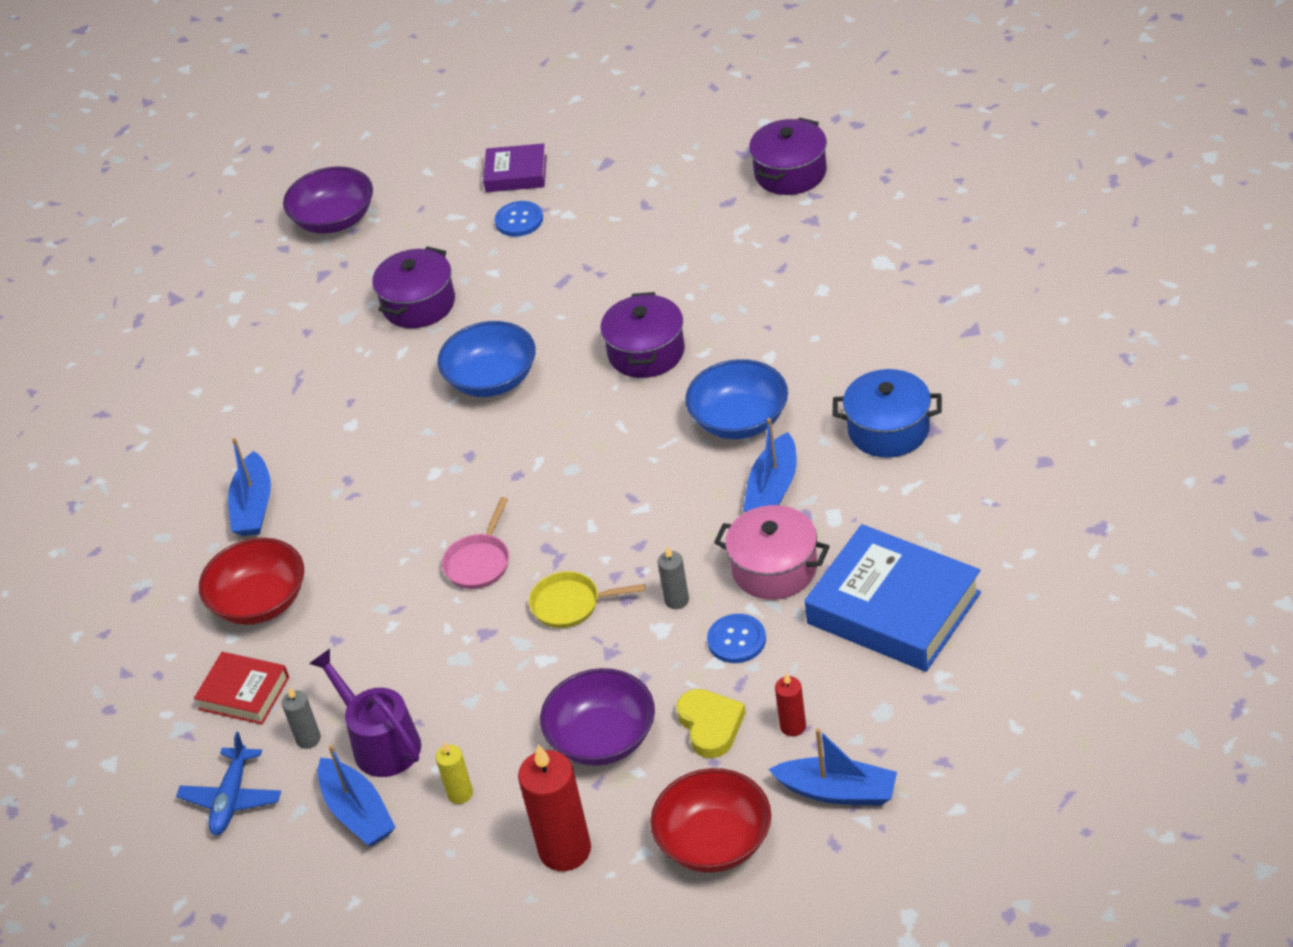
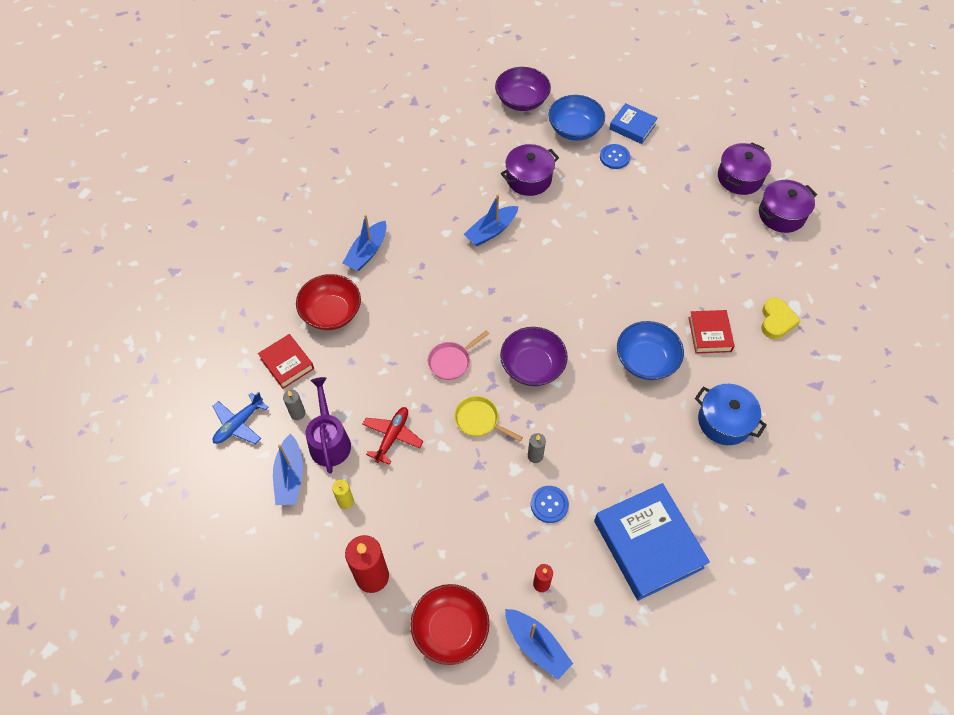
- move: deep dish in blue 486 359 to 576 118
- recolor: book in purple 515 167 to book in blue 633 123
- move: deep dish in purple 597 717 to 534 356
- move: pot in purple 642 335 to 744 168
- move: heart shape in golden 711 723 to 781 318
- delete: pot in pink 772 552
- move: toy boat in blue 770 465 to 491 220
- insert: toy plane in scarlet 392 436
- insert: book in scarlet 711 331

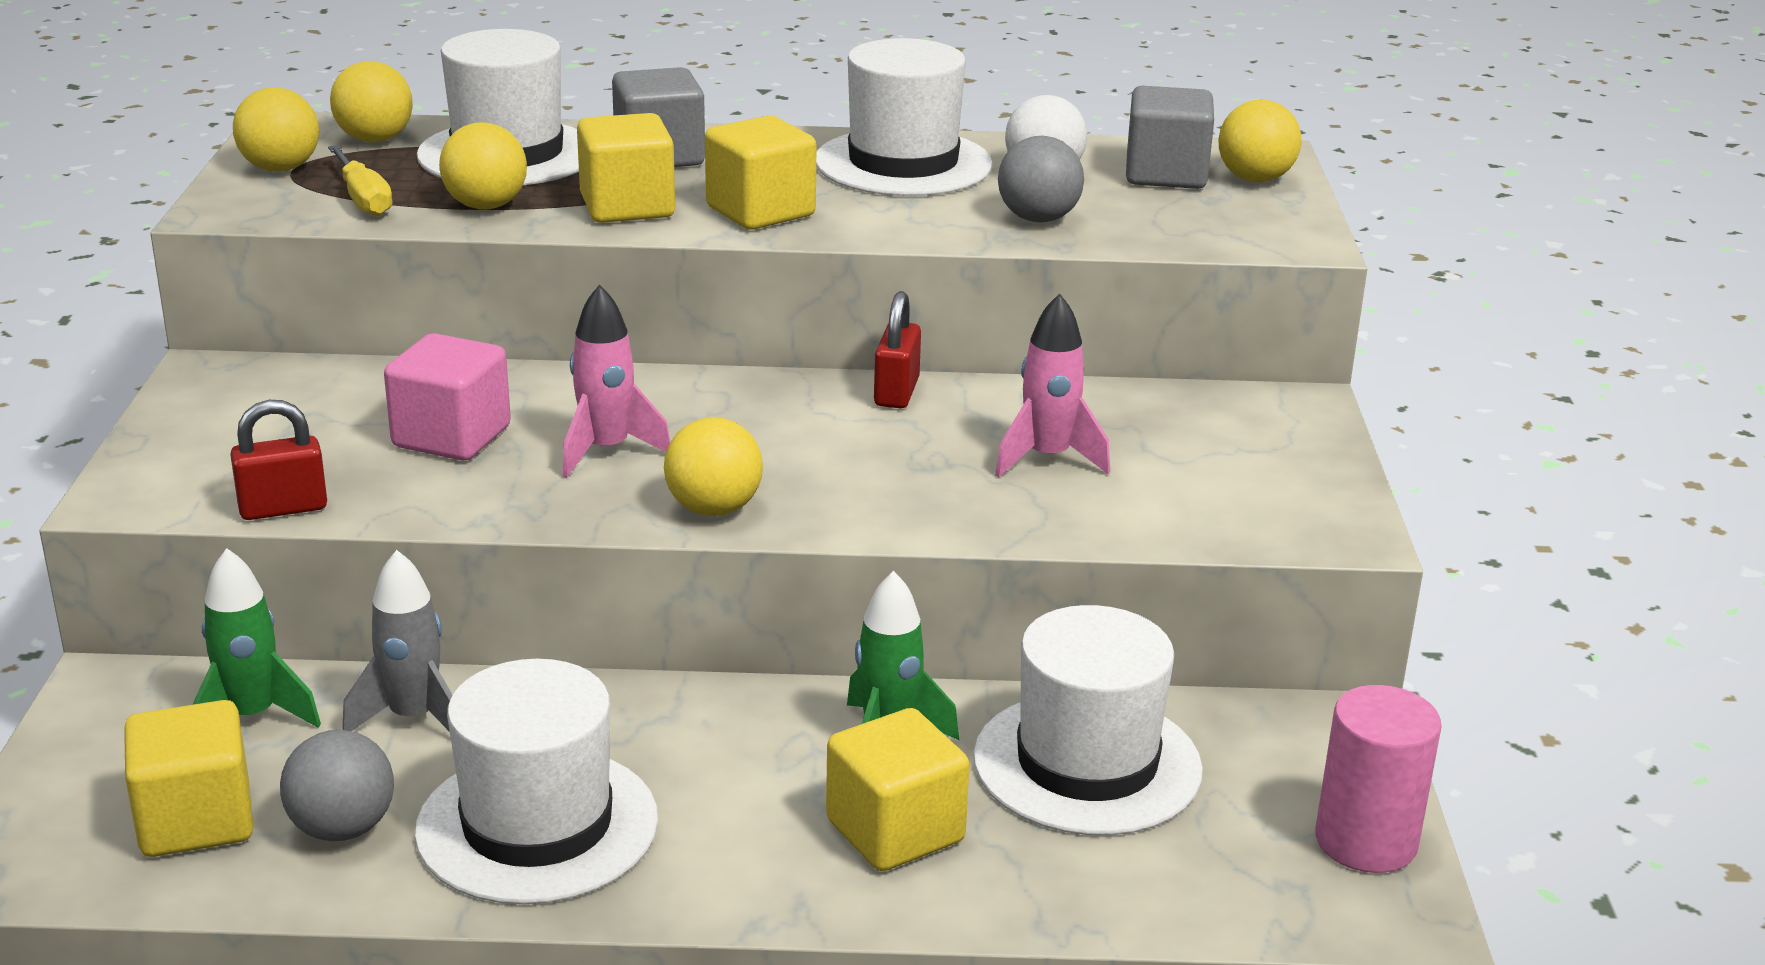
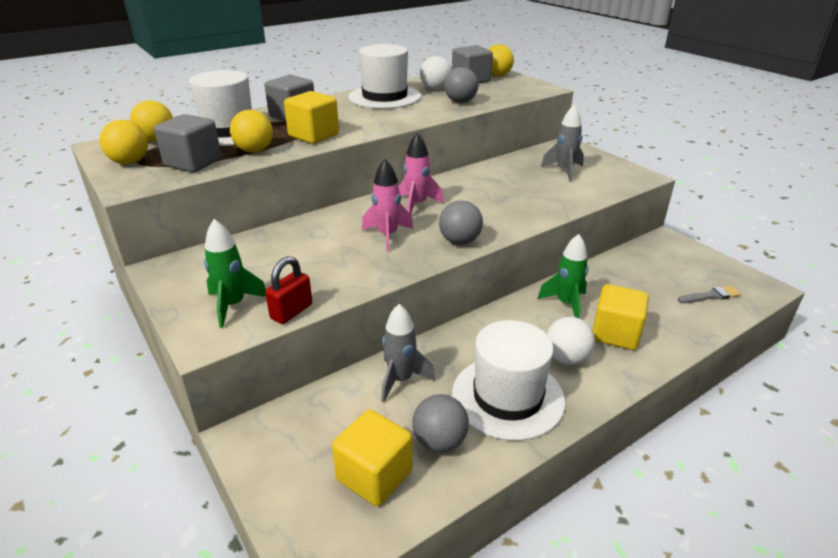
- move: rocket in leaf-green 256 638 to 235 273
- replace: screwdriver in golden 360 180 to solid cube in gray 188 143
- delete: solid cube in pink 447 397
- recolor: sphere in golden 713 466 to sphere in gray 461 223
- delete: solid cube in golden 760 173
- delete: small lock in scarlet 897 349
- delete: hat in snow-white 1088 720
- move: rocket in pink 1052 385 to 422 173
- delete: cylinder shape in pink 1378 779
- insert: rocket in gray 562 143
- insert: sphere in snow-white 571 341
- insert: paint brush in gray 709 294

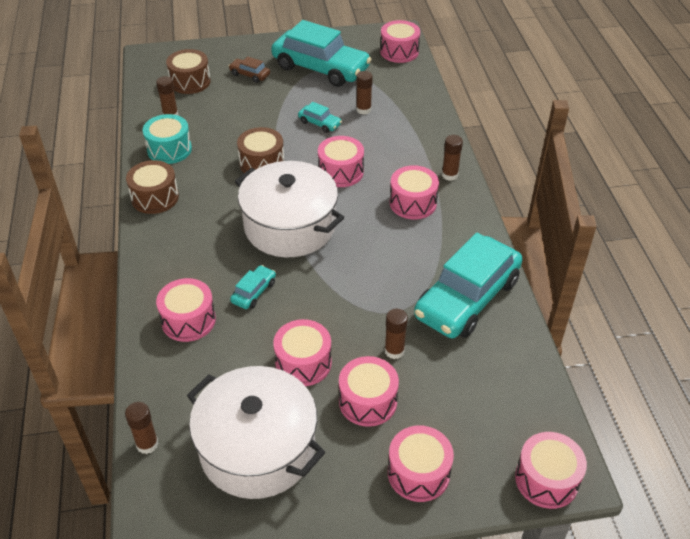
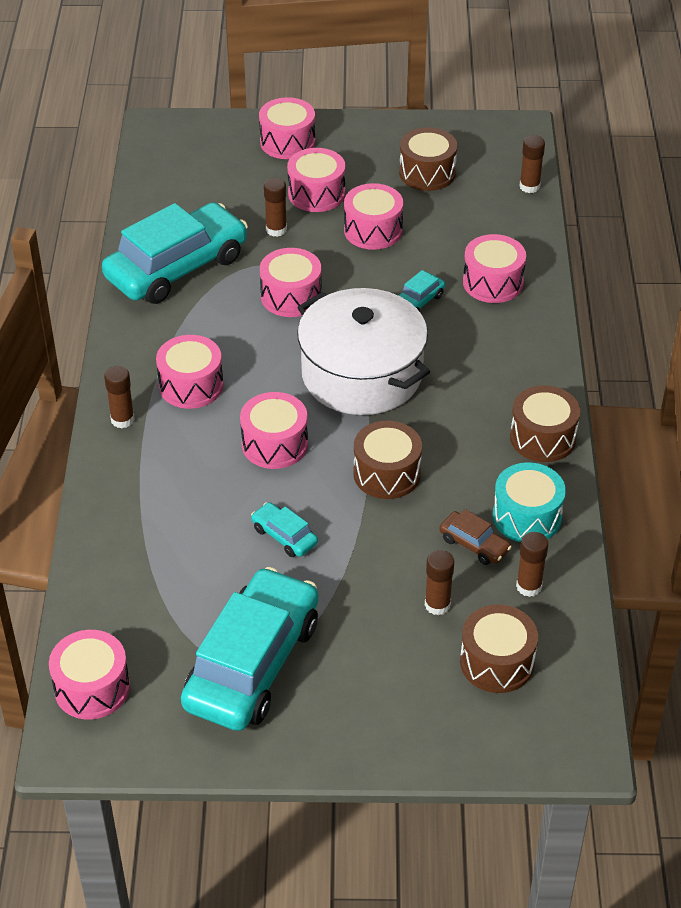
- replace: pot in snow-white 256 432 to drum in dark brown 428 159
- move: toy car in dark brown 249 69 to 475 537
- rotate: toy car in aqua 321 53 = 250 649 75 degrees clockwise
- move: glue stick in dark brown 364 93 to 439 583
- move: drum in pink 551 470 to 291 282

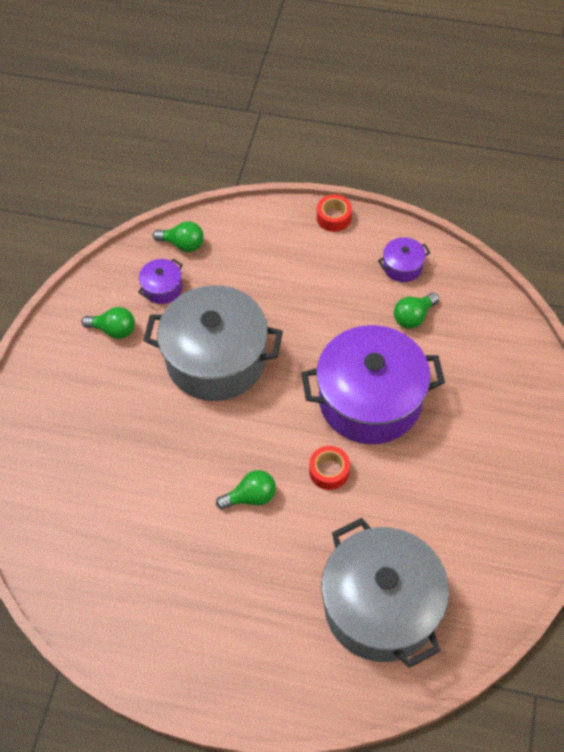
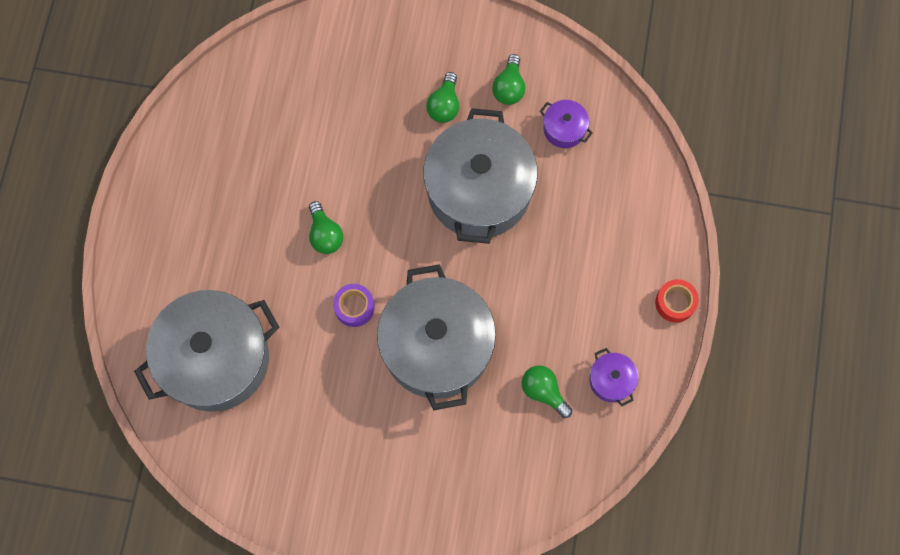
- move: light bulb in leaf-green 178 236 to 442 97
- recolor: pot in purple 373 384 to pot in gray 436 337
- recolor: roll of tape in scarlet 329 468 to roll of tape in purple 354 305

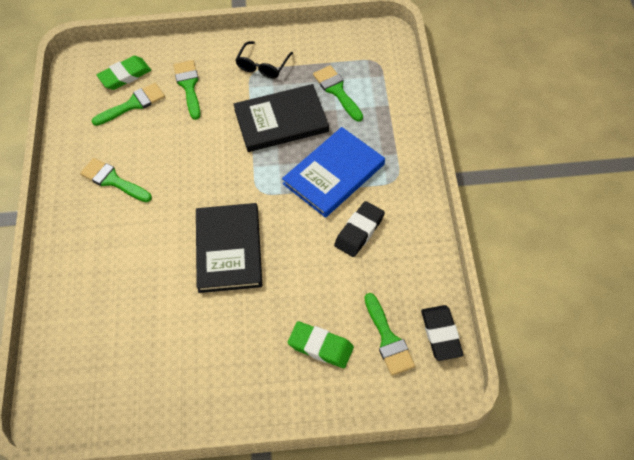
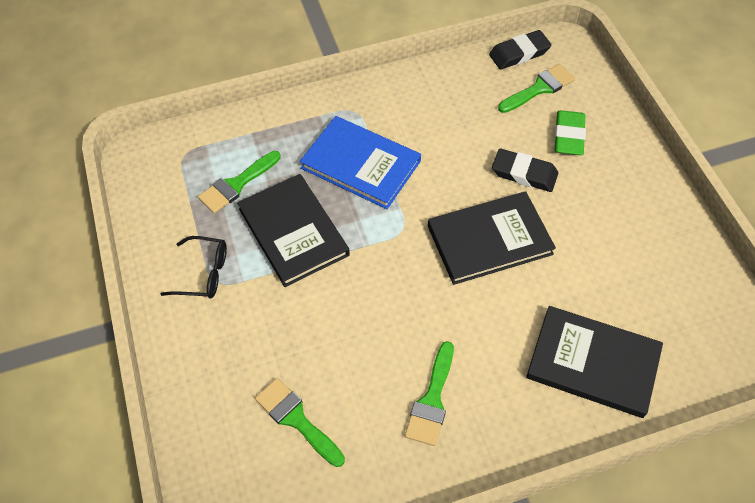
- delete: gum eraser in leaf-green 124 73
- delete: paint brush in leaf-green 187 90
- move: gum eraser in jet-black 359 229 to 525 170
- insert: book in jet-black 594 362

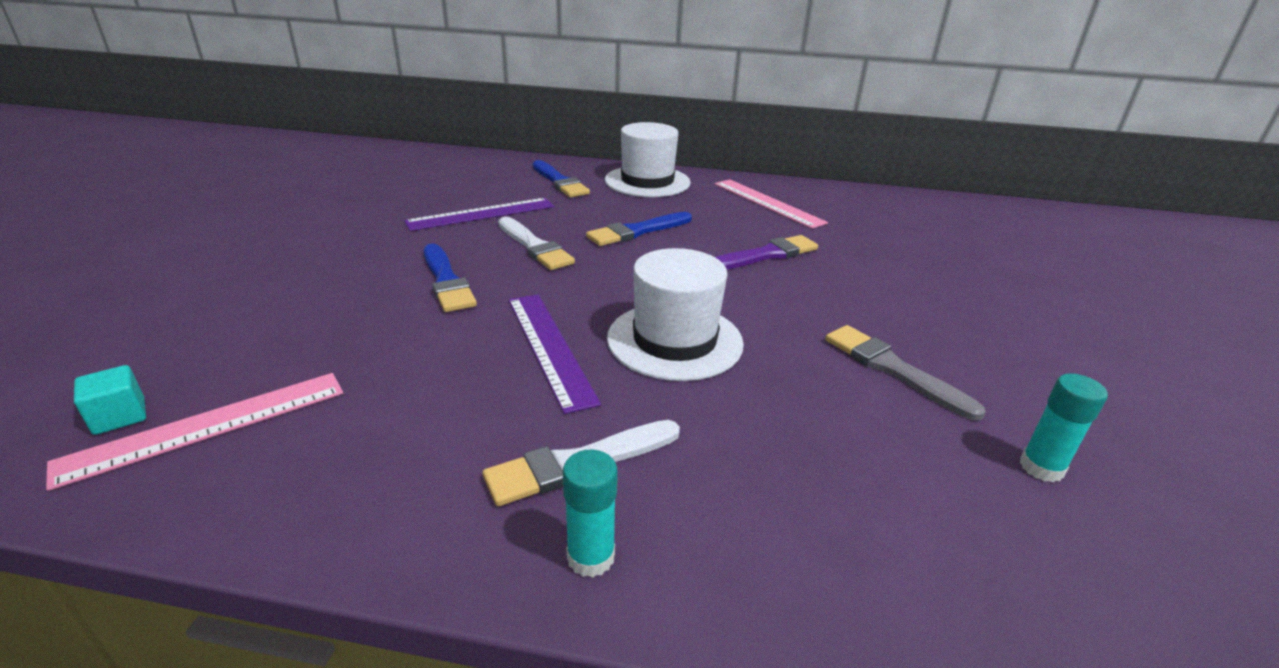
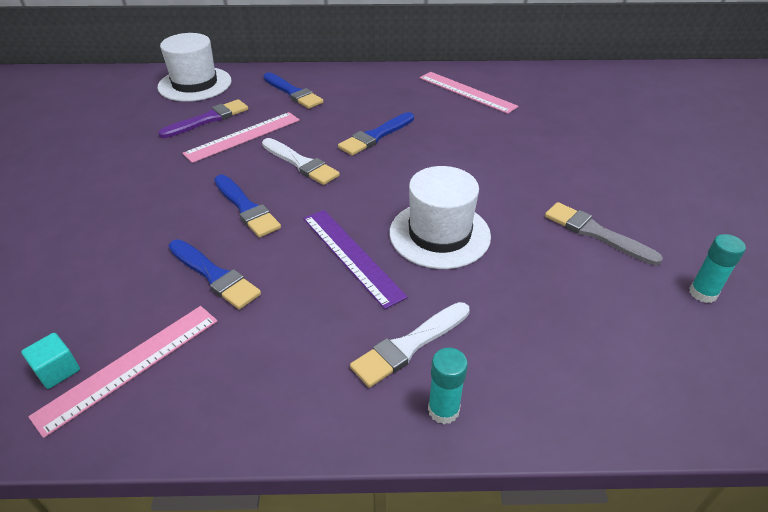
- recolor: measuring stick in purple 479 214 to measuring stick in pink 241 137
- move: hat in snow-white 648 159 to 194 67
- move: paint brush in purple 766 252 to 203 118
- insert: paint brush in blue 215 274

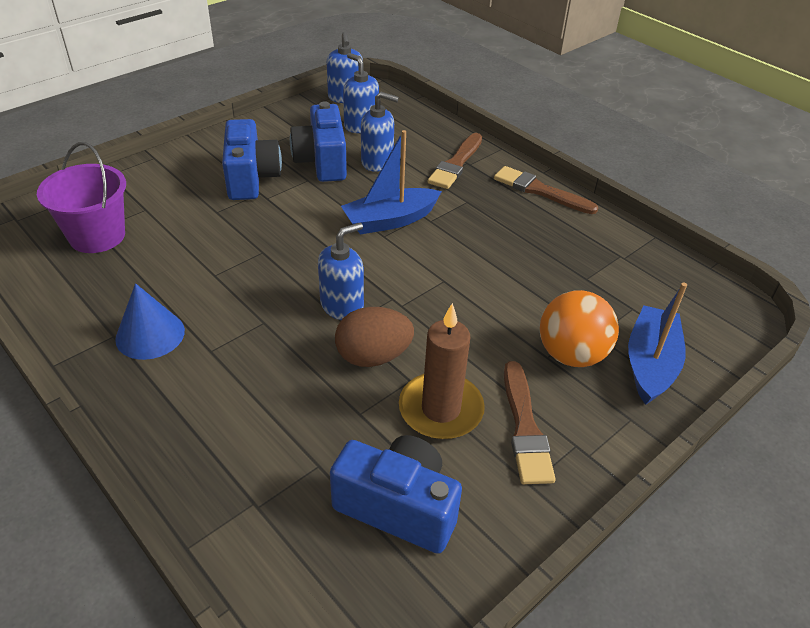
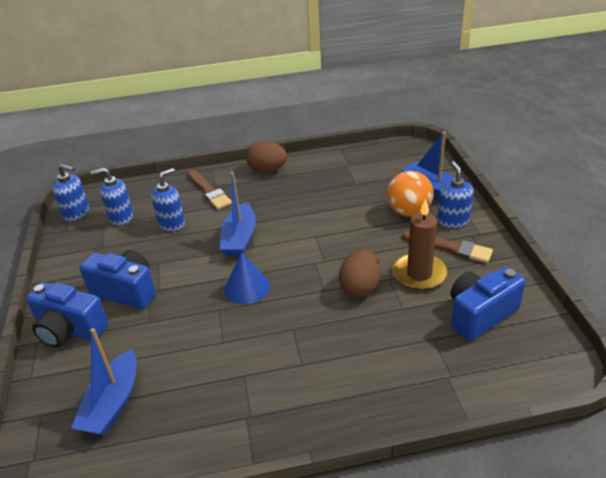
- replace: bucket in purple 81 197 to toy boat in blue 104 382
- move: cone shape in blue 150 321 to 247 278
- move: compact camera in blue 318 142 to 67 315
- move: pump bottle in blue 341 271 to 455 194
- replace: paint brush in dark brown 546 190 to egg in dark brown 266 156

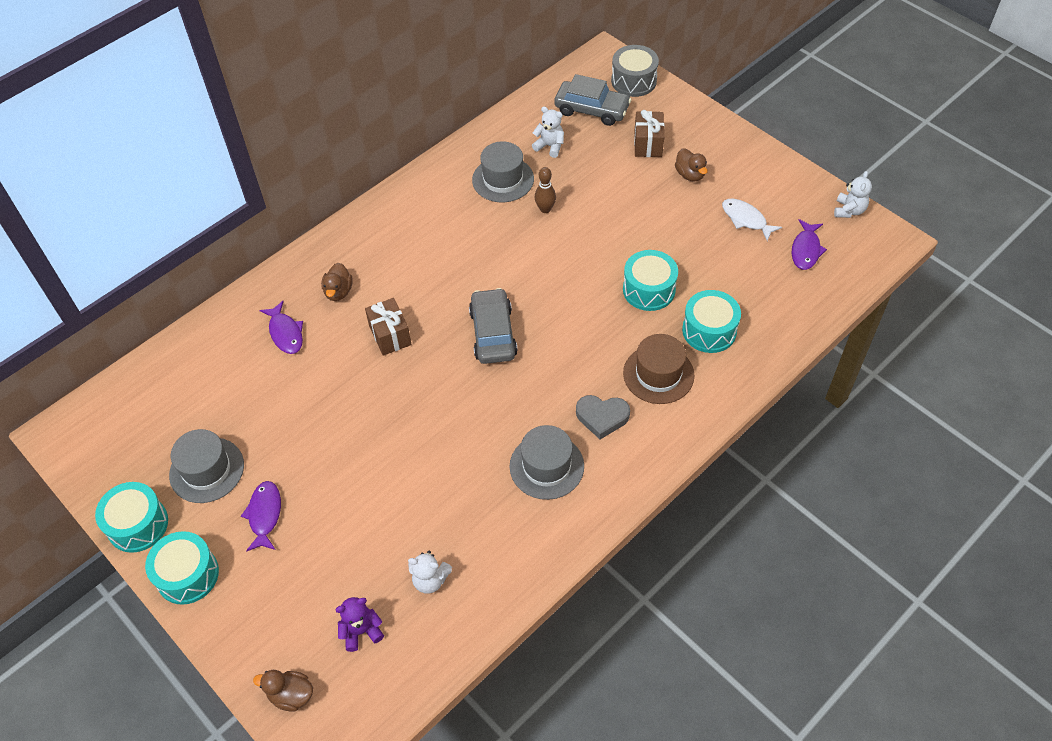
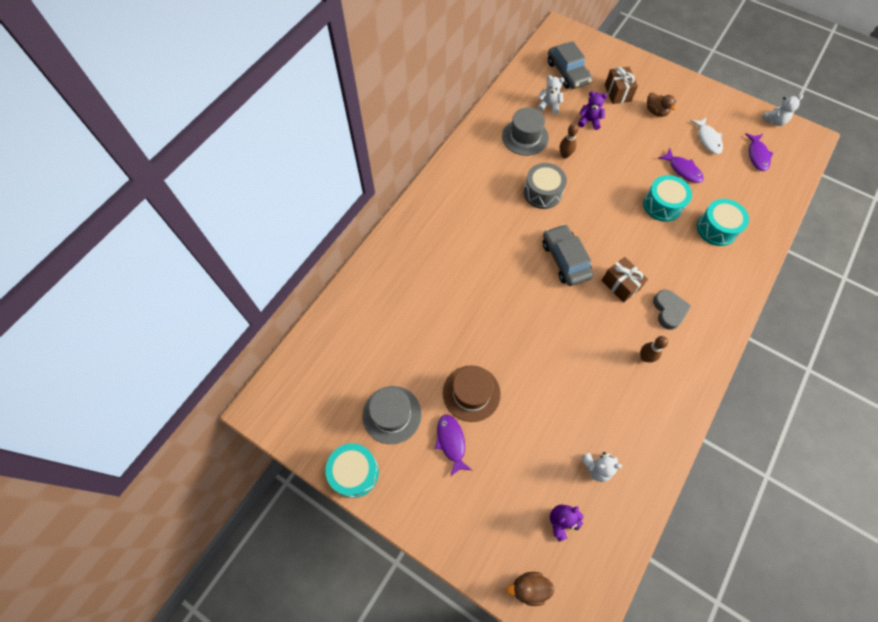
- delete: drum in aqua 182 568
- move: fish in purple 281 327 to 681 166
- delete: toy duck in dark brown 337 282
- move: wrapped gift in dark brown 388 327 to 624 280
- replace: hat in gray 547 462 to tenpin in dark brown 654 349
- rotate: toy car in gray 593 100 = 570 65 60 degrees clockwise
- rotate: heart shape in gray 603 417 = 672 309 90 degrees counterclockwise
- move: drum in gray 635 71 to 545 186
- move: hat in dark brown 658 369 to 472 394
- rotate: fish in snow-white 752 220 = 706 135 135 degrees counterclockwise
- rotate: teddy in snow-white 853 194 = 782 110 60 degrees clockwise
- insert: teddy in purple 592 110

